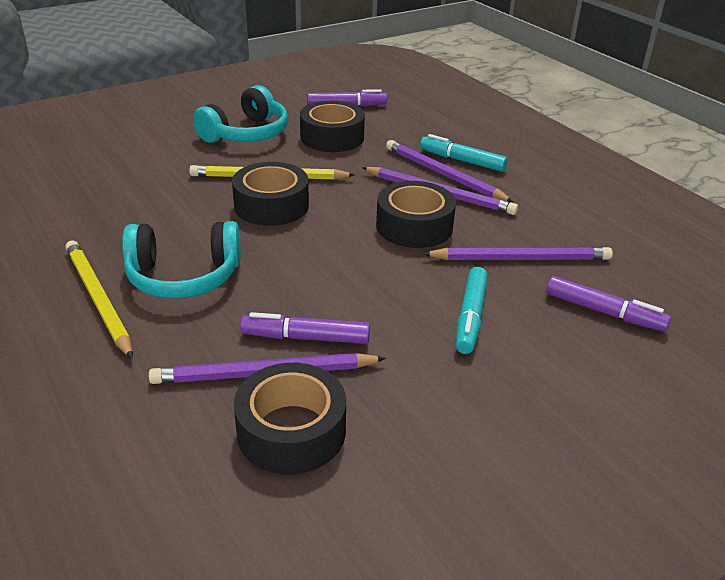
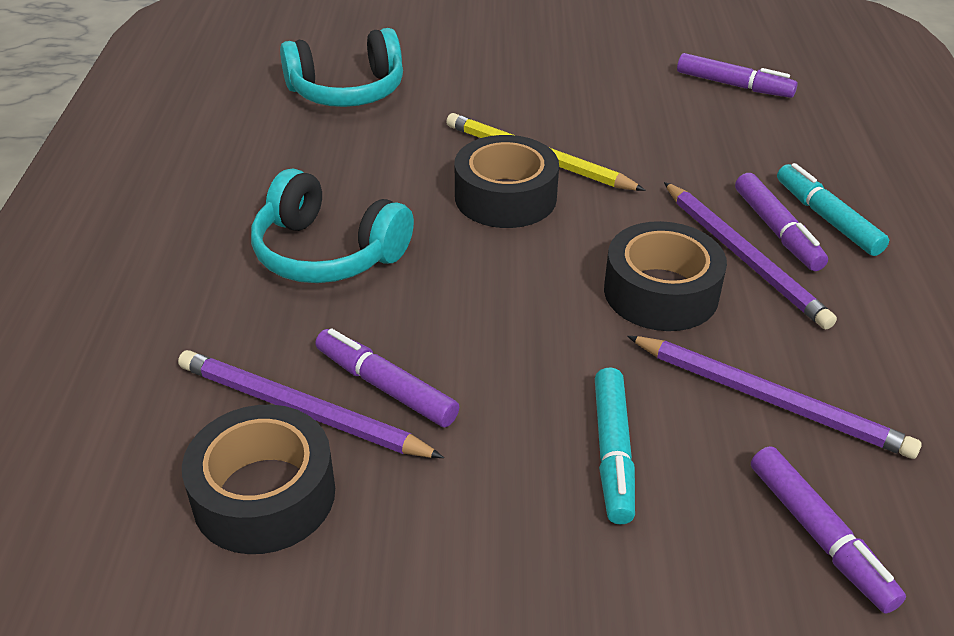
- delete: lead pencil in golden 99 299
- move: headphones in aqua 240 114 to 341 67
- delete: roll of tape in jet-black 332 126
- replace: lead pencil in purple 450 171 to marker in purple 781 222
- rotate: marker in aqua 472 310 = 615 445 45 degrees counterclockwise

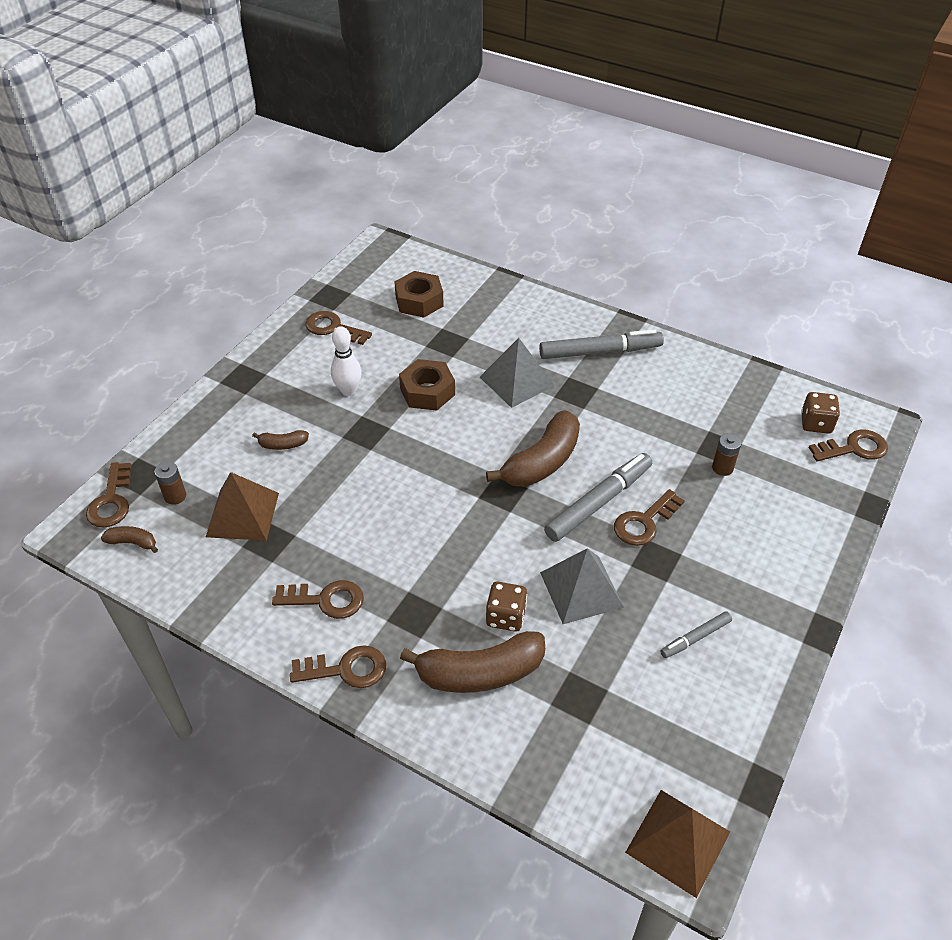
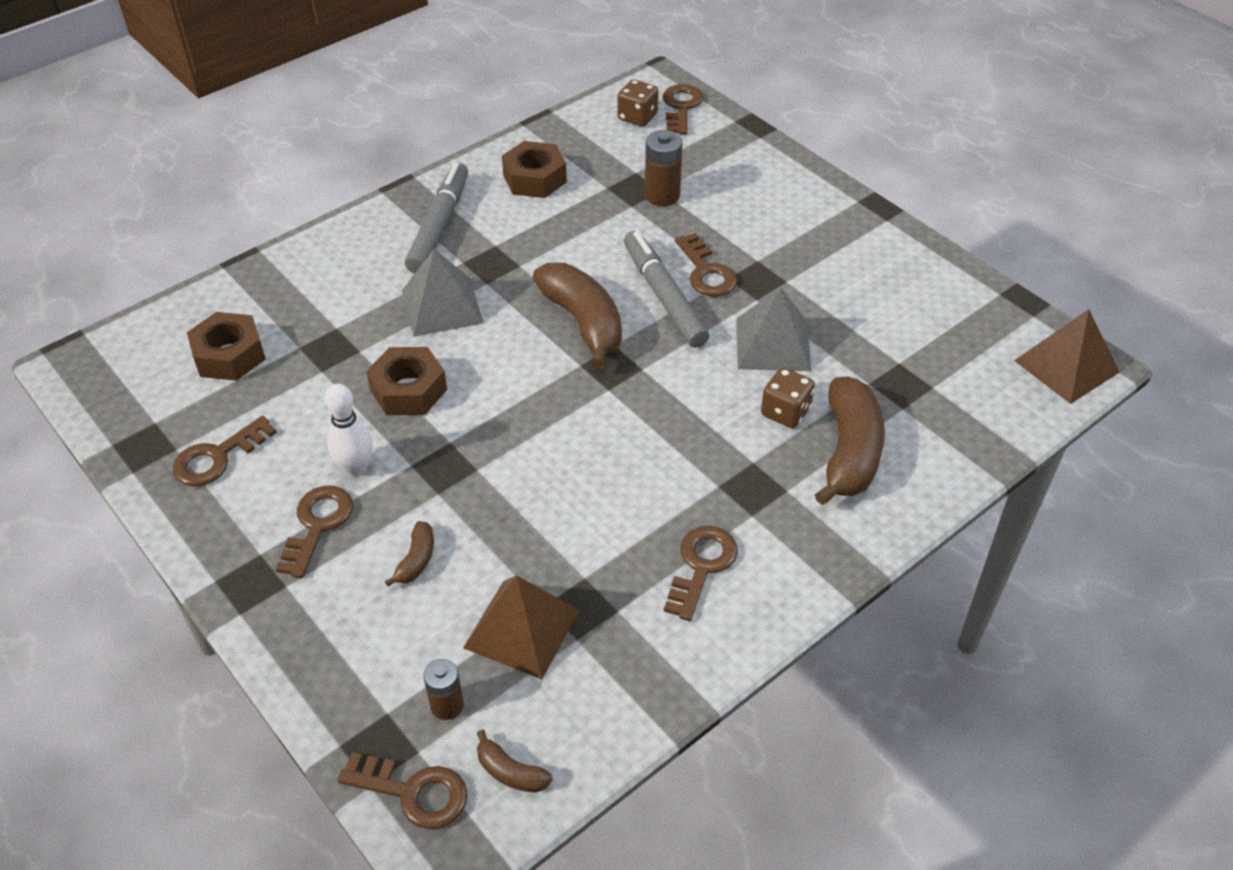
- rotate: toy banana in dark brown 129 539 = 515 761 90 degrees counterclockwise
- move: key in dark brown 338 666 to 314 532
- delete: marker in gray 696 634
- resize: battery in dark brown 726 454 = 664 168 x1.52
- insert: hex nut in dark brown 534 169

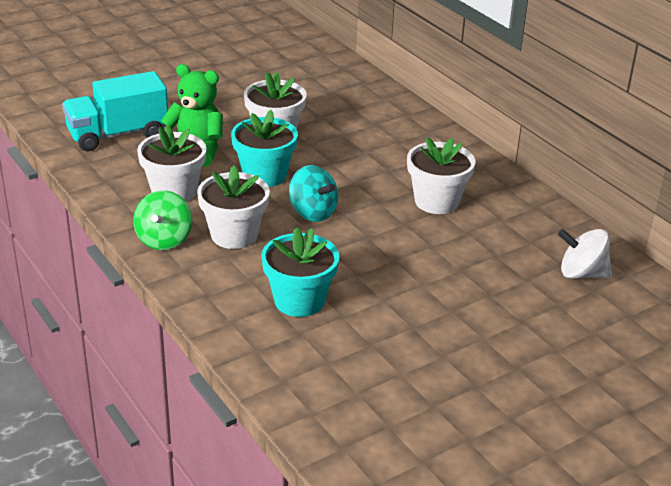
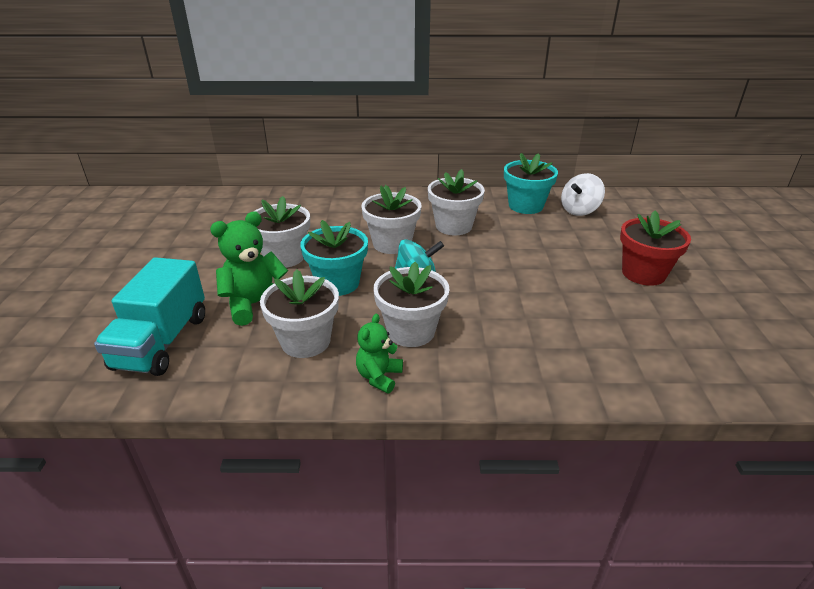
- replace: spinning top in leaf-green 162 220 to teddy in leaf-green 379 354
- move: flower pot in aqua 300 272 to 531 183
- insert: flower pot in snow-white 391 219
- insert: flower pot in scarlet 655 248

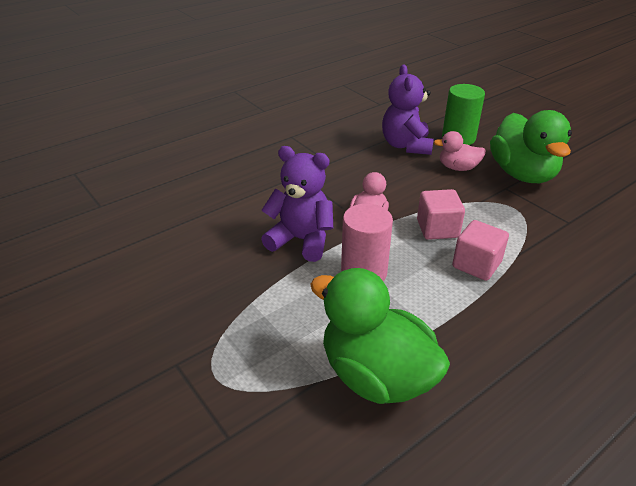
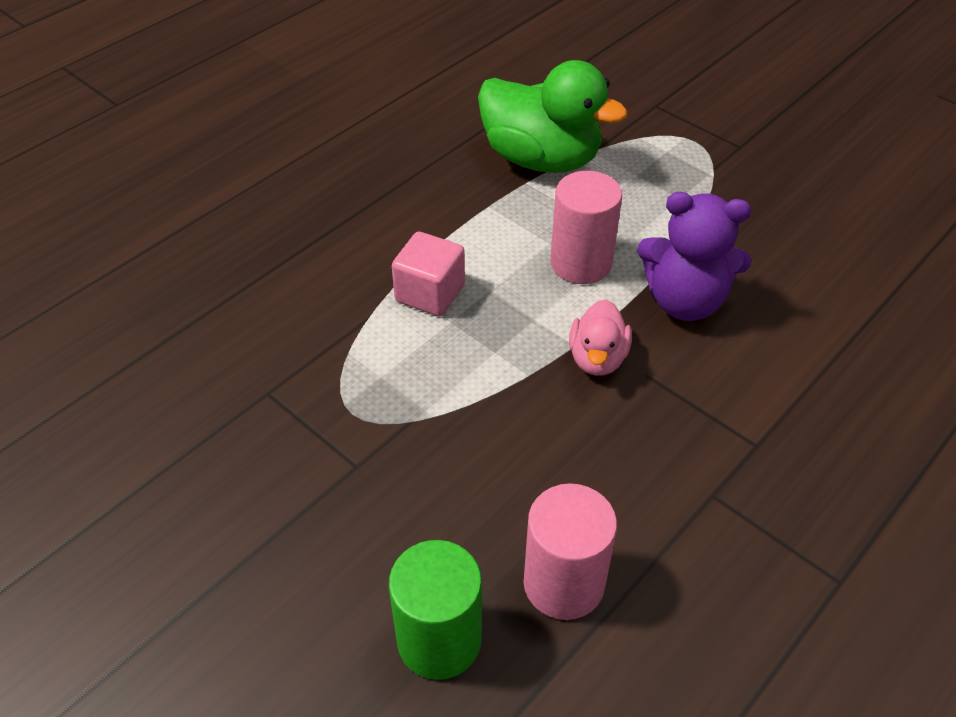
- replace: teddy in purple 408 109 to cylinder shape in pink 570 551
- delete: solid cube in pink 441 214
- delete: toy duck in pink 459 151
- delete: toy duck in leaf-green 531 146

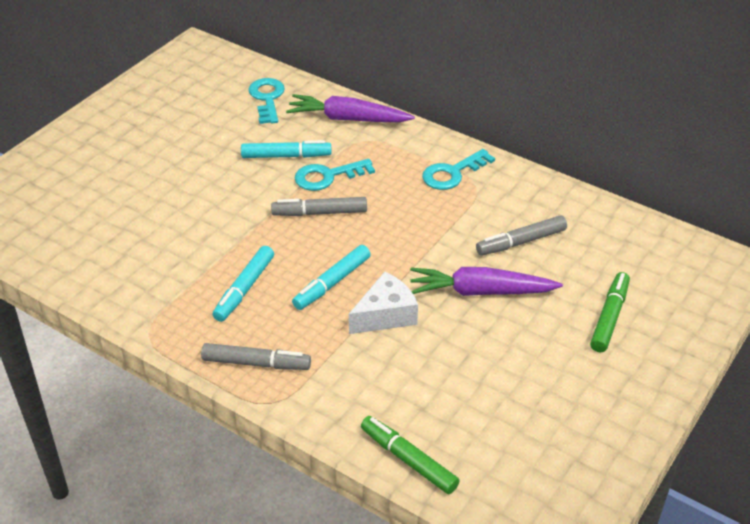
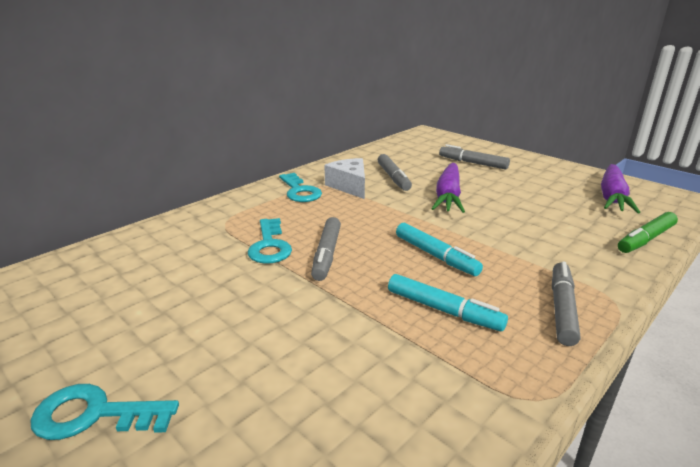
- delete: marker in aqua 286 149
- move: key in aqua 266 101 to 105 412
- move: carrot in purple 350 108 to 620 188
- move: cheese in snow-white 383 303 to 344 178
- recolor: marker in leaf-green 610 312 to marker in gray 474 156

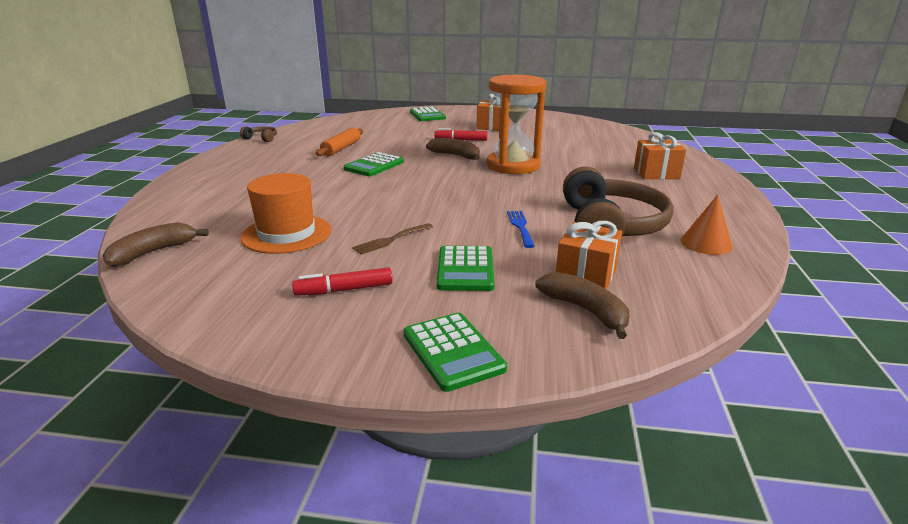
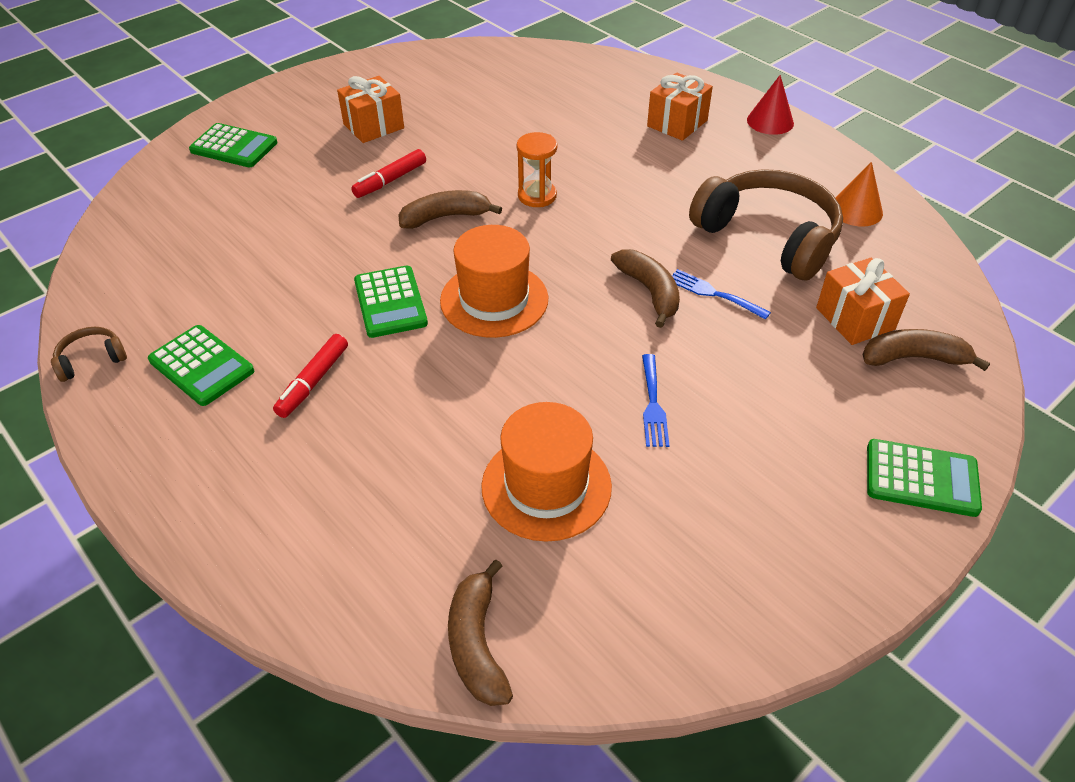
- move: marker in scarlet 342 281 to 310 376
- delete: pastry roller in orange-coloured 339 141
- recolor: table fork in dark brown 392 239 to table fork in blue 655 400
- move: pocket calculator in leaf-green 466 268 to 201 365
- resize: sand timer in orange-coloured 516 124 = 537 169 x0.50
- insert: hat in orange-coloured 494 281
- insert: toy banana in dark brown 645 288
- insert: cone shape in scarlet 770 105

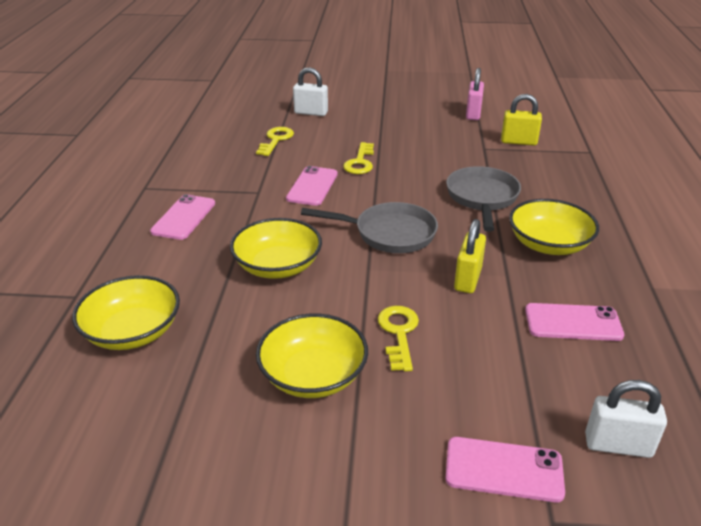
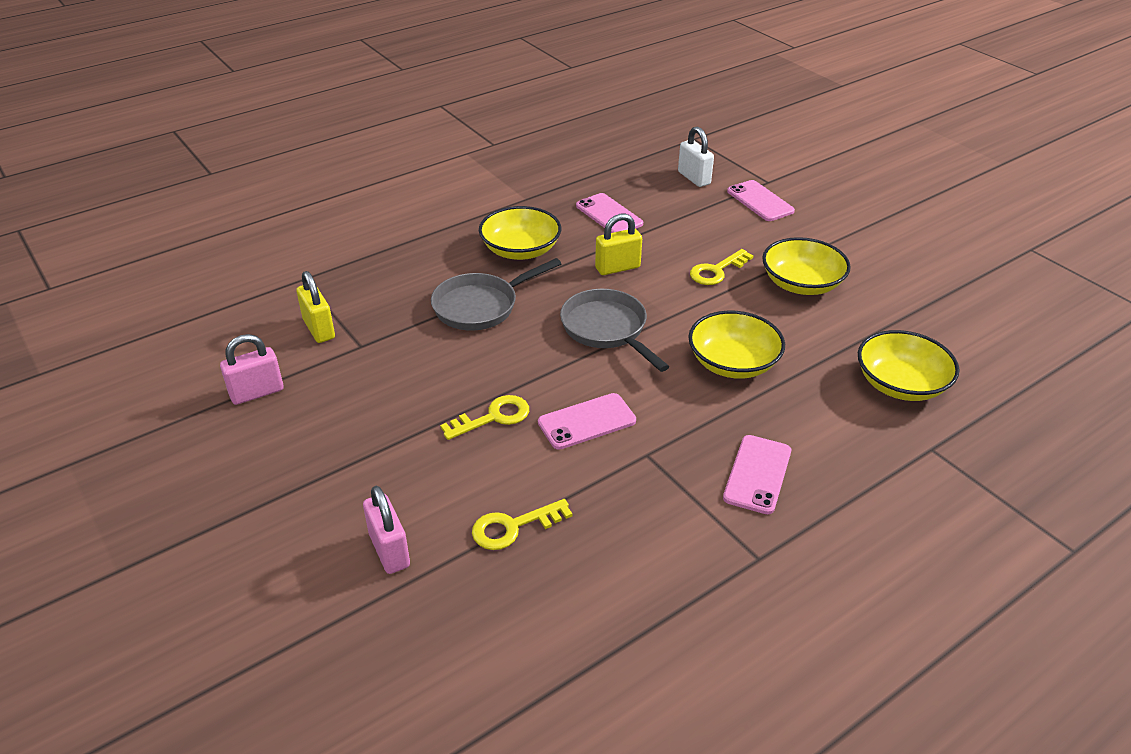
- rotate: smartphone in pink 182 217 = 757 474 45 degrees counterclockwise
- recolor: small lock in snow-white 310 91 to small lock in pink 386 530

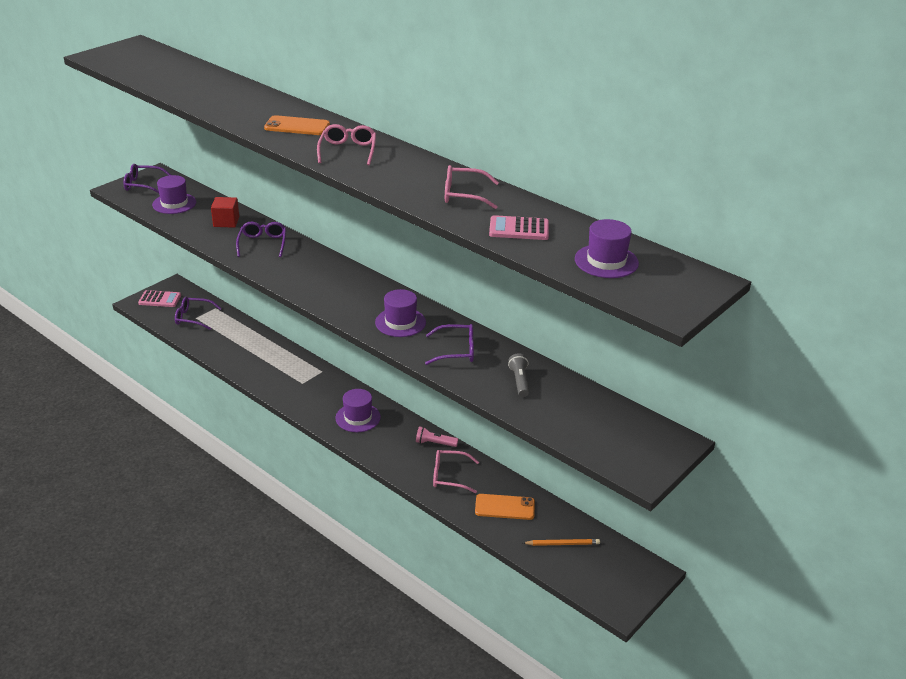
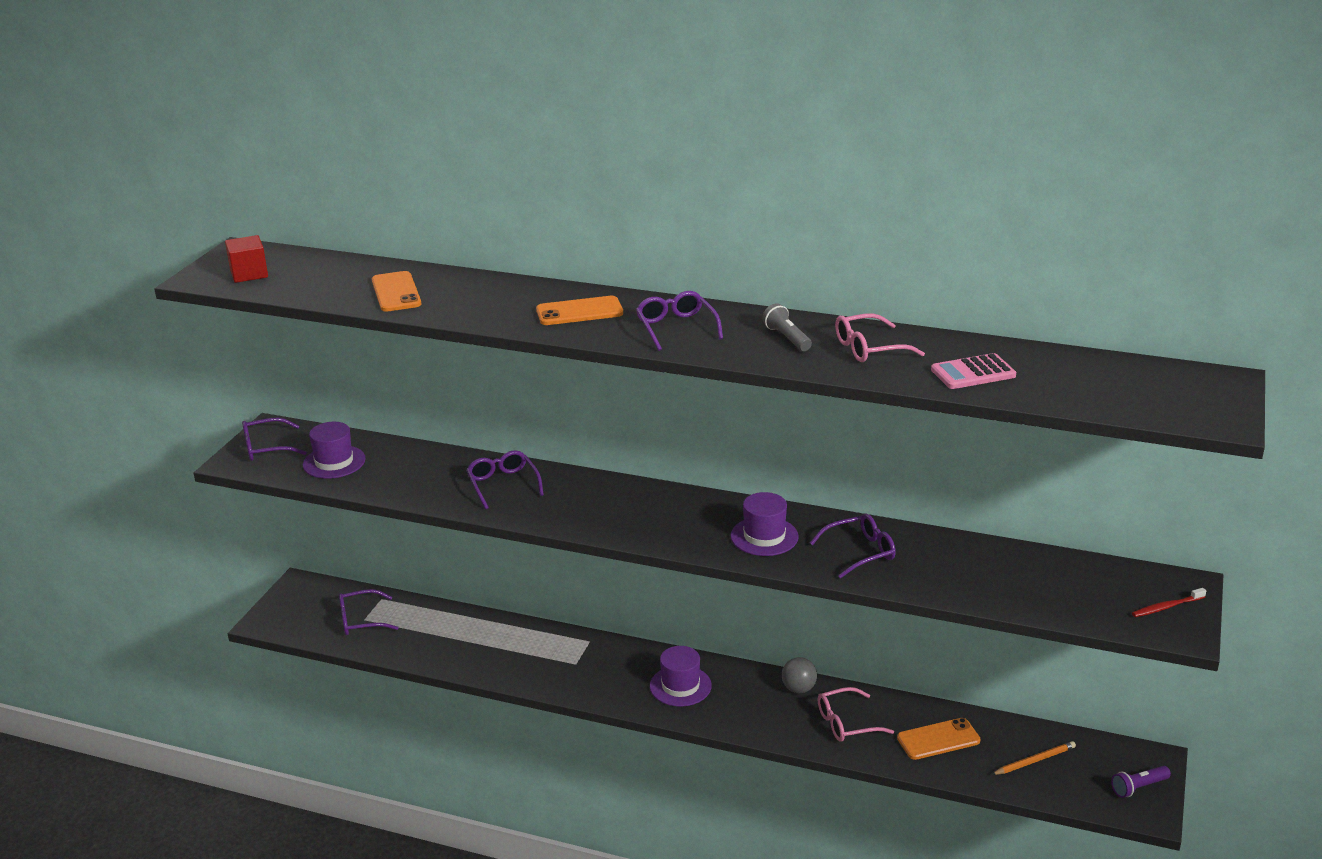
- delete: pocket calculator in pink 159 298
- move: solid cube in scarlet 225 212 to 246 259
- recolor: glasses in pink 346 144 to glasses in purple 679 321
- replace: torch in pink 437 436 to sphere in gray 799 675
- move: torch in gray 518 375 to 787 327
- delete: hat in purple 607 248
- insert: smartphone in orange-coloured 396 291
- insert: torch in purple 1141 782
- insert: tooth brush in scarlet 1169 602

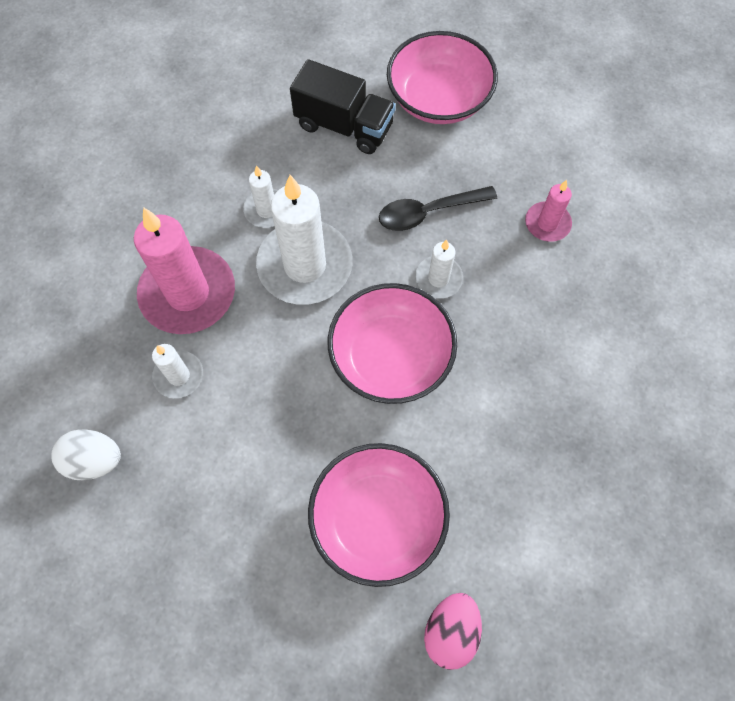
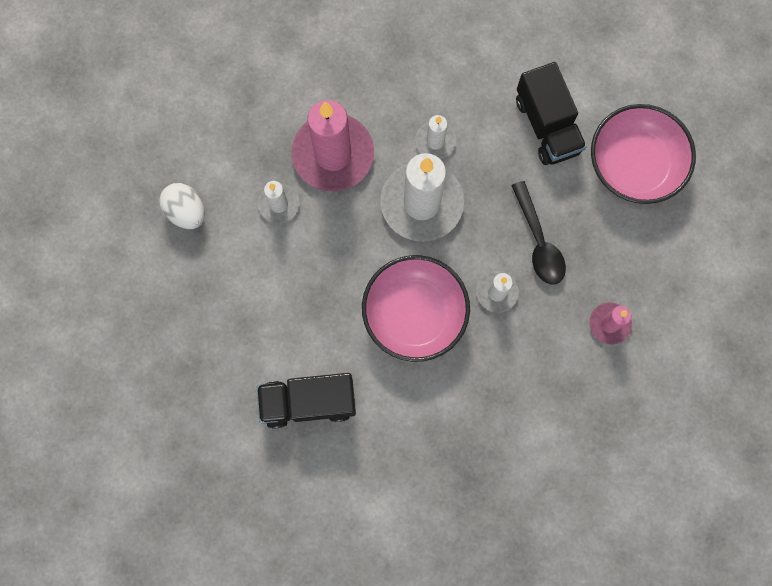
- replace: deep dish in pink 379 515 to truck in jet-black 306 400
- rotate: tablespoon in jet-black 438 208 = 538 233 135 degrees counterclockwise
- delete: egg in pink 453 631

